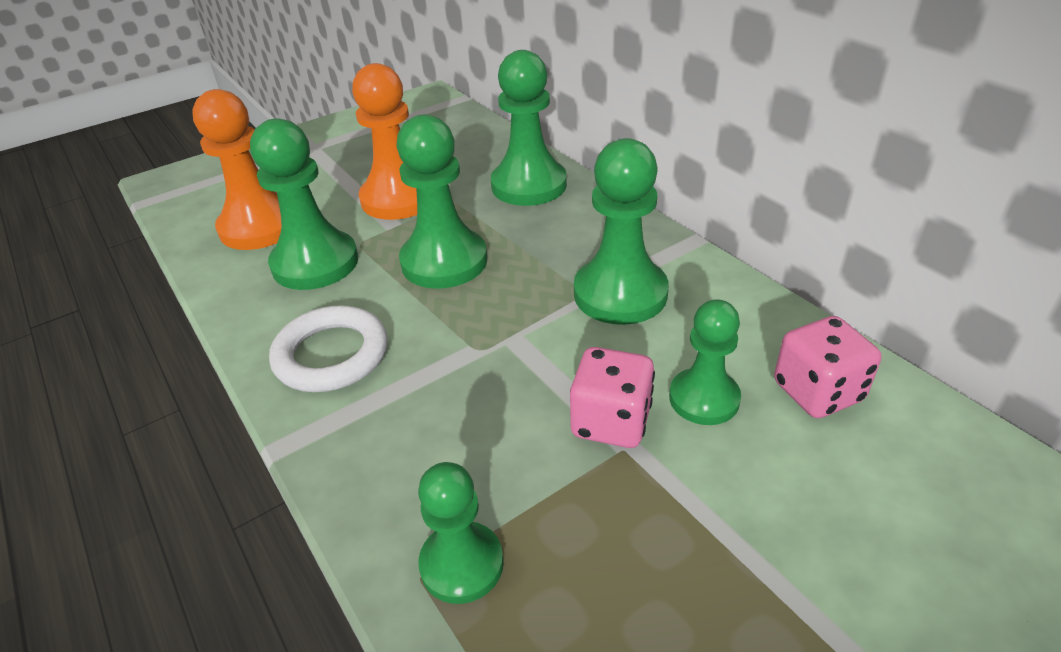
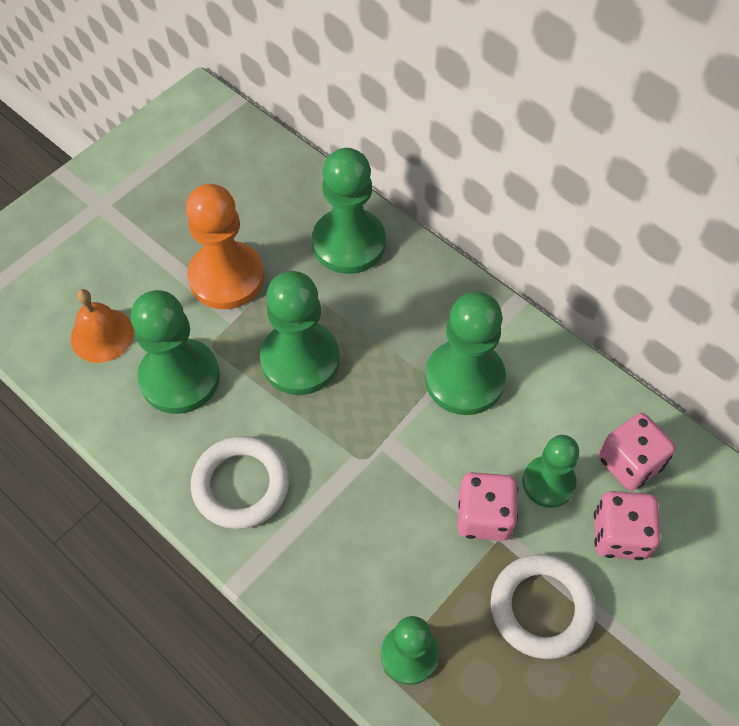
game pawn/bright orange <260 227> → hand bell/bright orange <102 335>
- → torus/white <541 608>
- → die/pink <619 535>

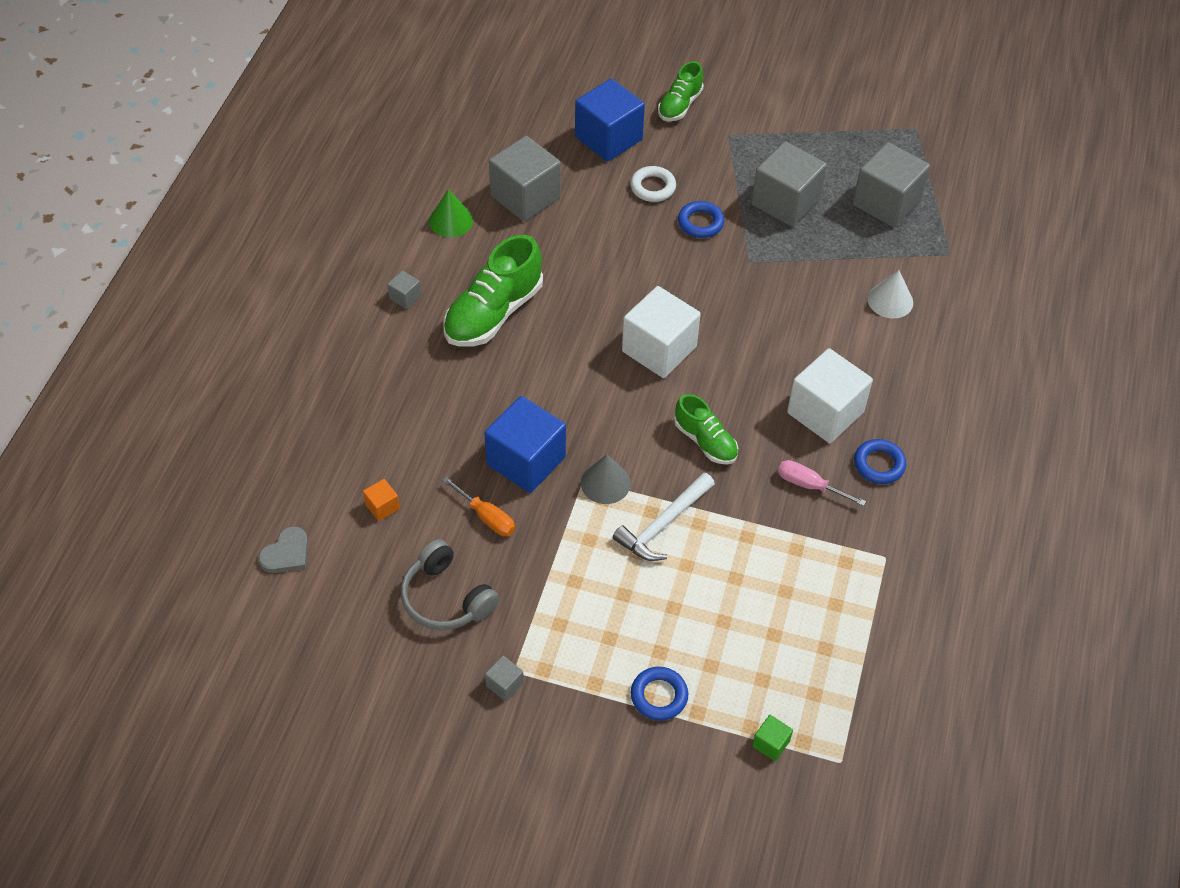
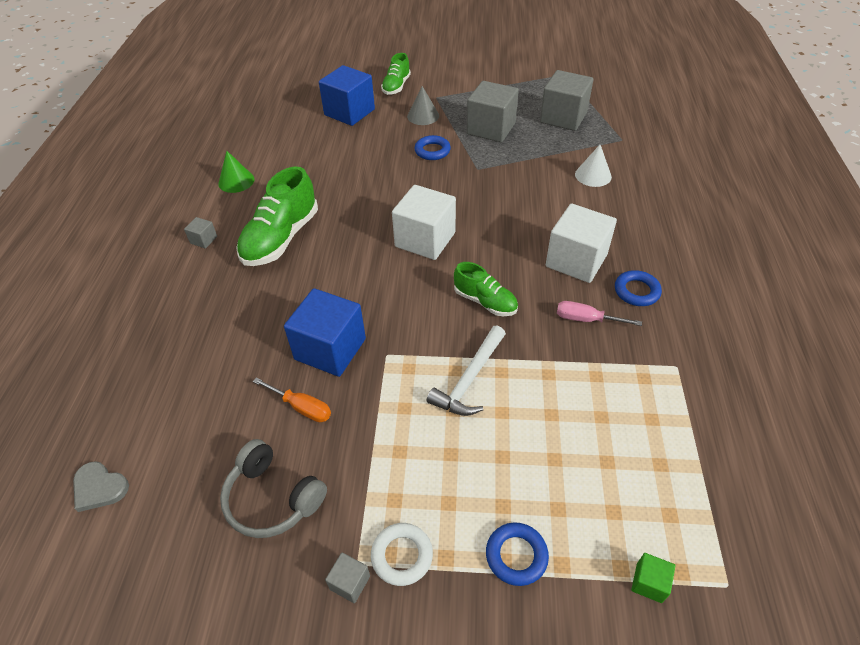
heart shape/ash-grey <286 553> → heart shape/ash-grey <99 487>, 90 degrees clockwise
torus/white <653 187> → torus/white <402 556>, moved
cone shape/ash-grey <605 483> → cone shape/ash-grey <423 116>, moved
solid cube/bright orange <382 506> → -
solid cube/ash-grey <525 196> → -

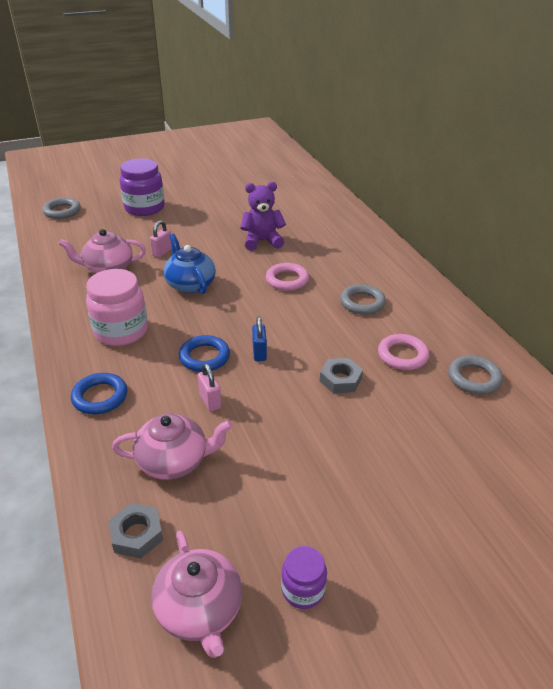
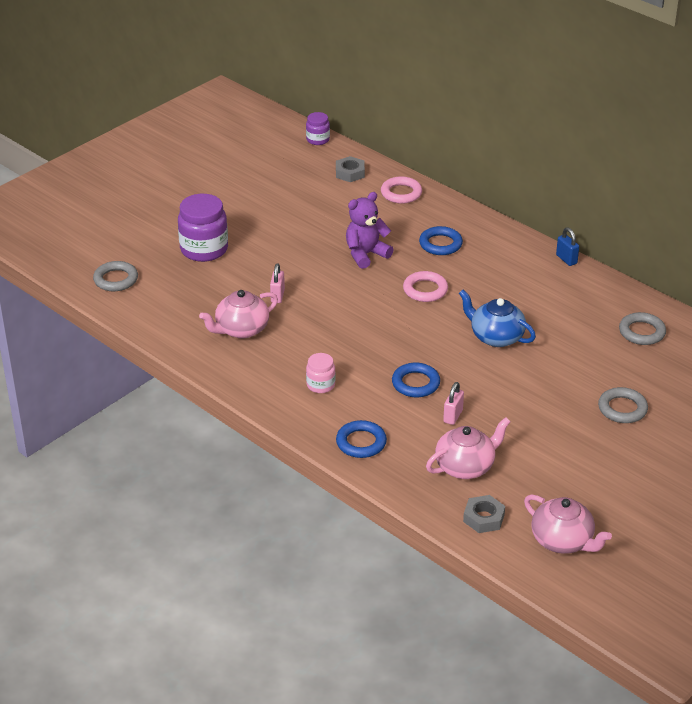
jam jar/royal purple <303 589> → jam jar/royal purple <318 140>, moved
jam jar/pink <121 331> → jam jar/pink <320 385>, x0.54
hexagon nut/ash-grey <340 380> → hexagon nut/ash-grey <350 173>, moved
torus/pink <402 355> → torus/pink <401 193>, moved
- → torus/royal blue <440 244>
small lock/pink <210 401> → small lock/pink <453 416>, 75 degrees clockwise
tea pot/royal blue <190 284> → tea pot/royal blue <496 337>, moved
small lock/royal blue <259 353> → small lock/royal blue <566 259>, moved
torus/ash-grey <362 303> → torus/ash-grey <622 409>, moved

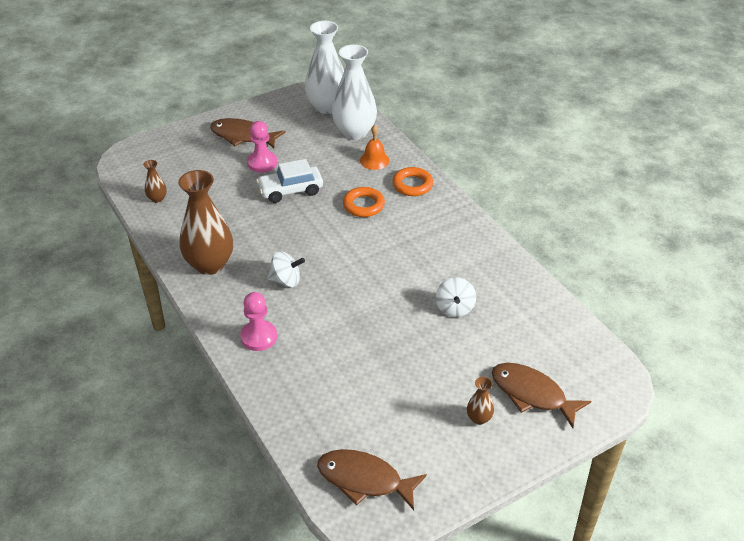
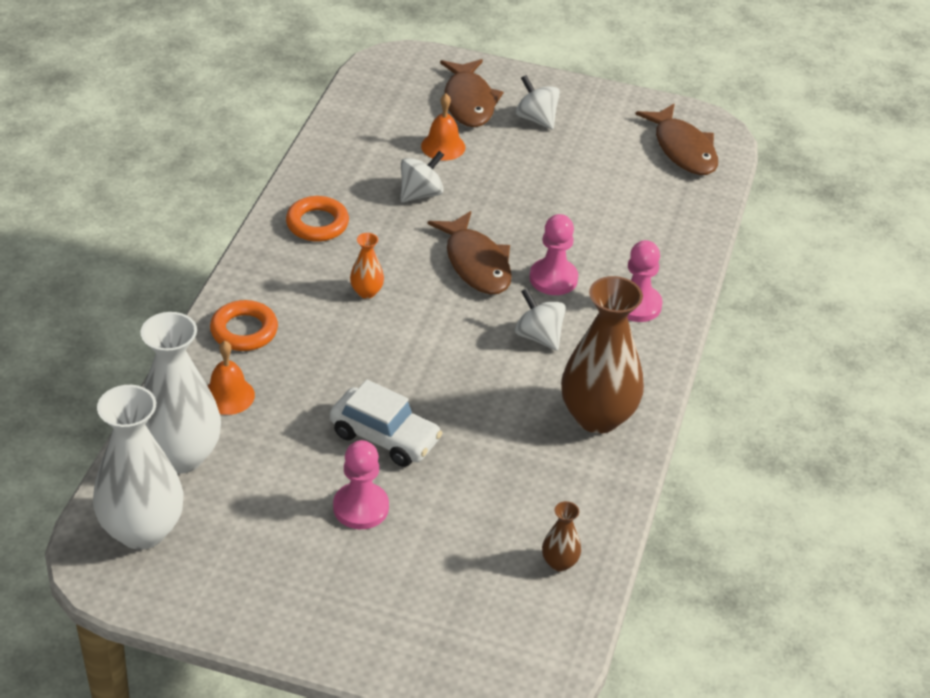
torus/bright orange <363 205> → torus/bright orange <317 224>, moved
- → flower vase/bright orange <366 292>
- → hand bell/bright orange <443 146>
fish figure/russet <243 136> → fish figure/russet <476 263>, moved
flower vase/russet <479 418> → spinning top/white <536 119>
- → game pawn/pink <553 279>

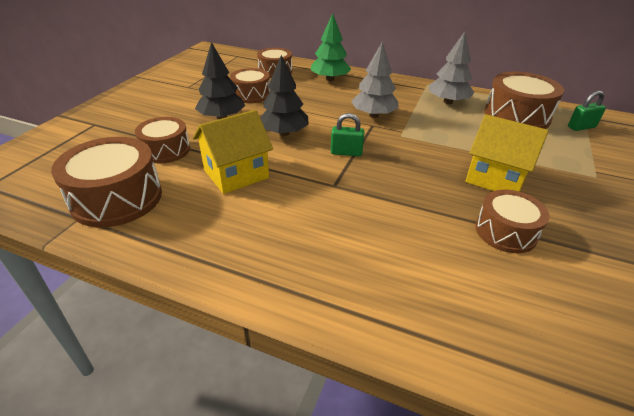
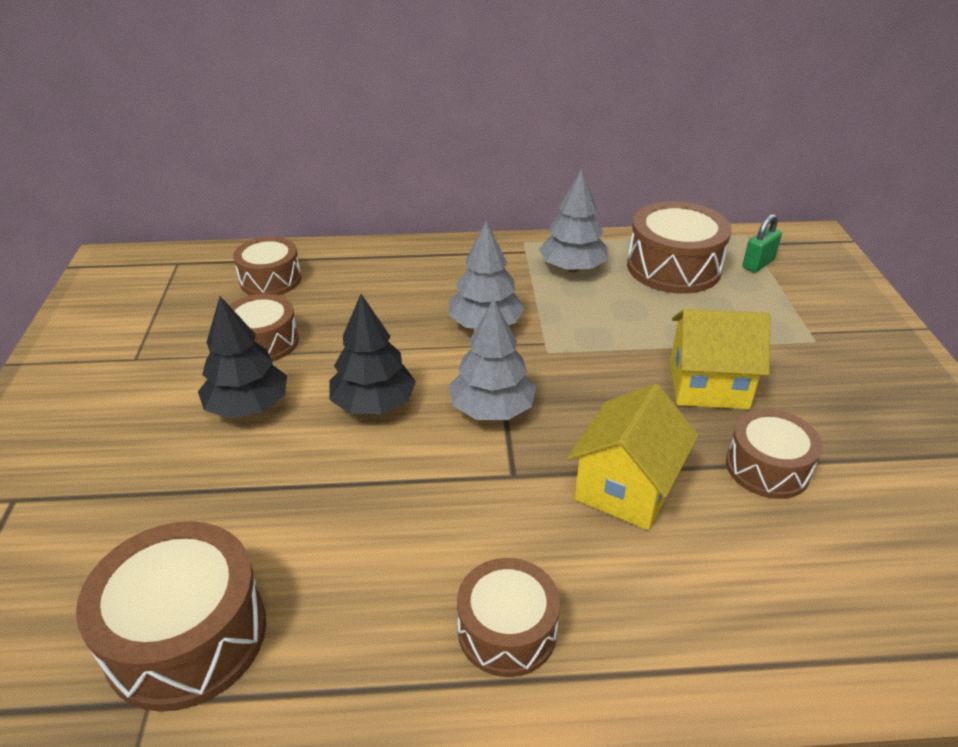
small lock/green <346 152> → toy tree/ash-grey <491 409>
snare drum/russet <166 150> → snare drum/russet <507 630>, moved
cottage/yellow <236 174> → cottage/yellow <626 488>, moved
toy tree/green <330 79> → -

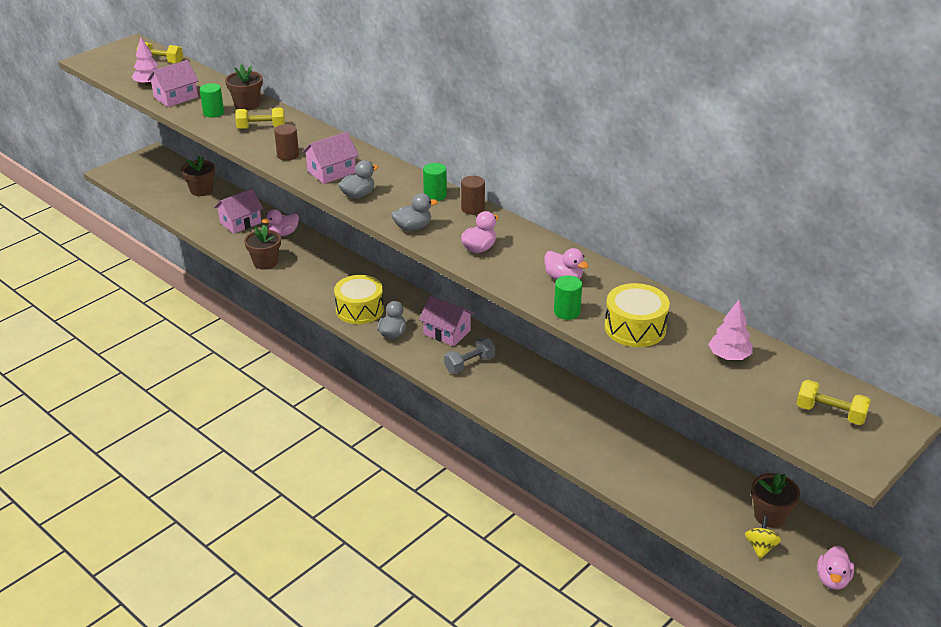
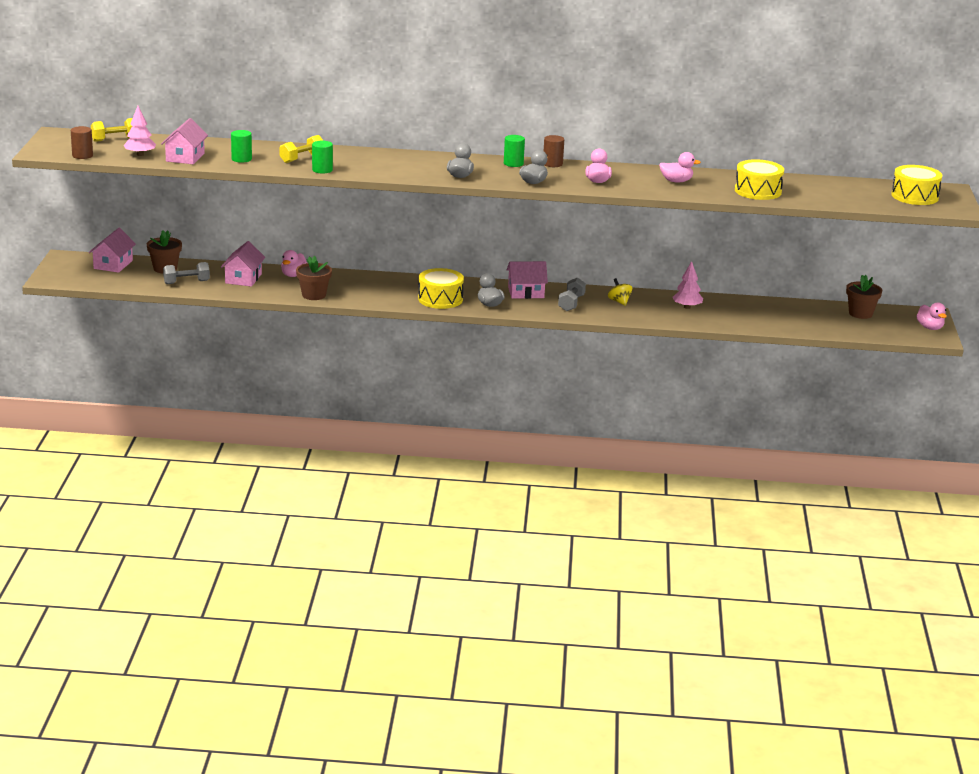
cylinder shape/russet <288 155> → cylinder shape/russet <82 155>, moved
cottage/pink <331 172> → cottage/pink <113 264>, moved
- → free weight/ash-grey <186 282>
cylinder shape/green <567 312> → cylinder shape/green <322 170>, moved
spinning top/yellow <760 547> → spinning top/yellow <619 301>, moved
toy tree/pink <729 356> → toy tree/pink <687 307>, moved
free weight/yellow <830 413> → snare drum/yellow <914 196>
plant pot/russet <247 105> → -

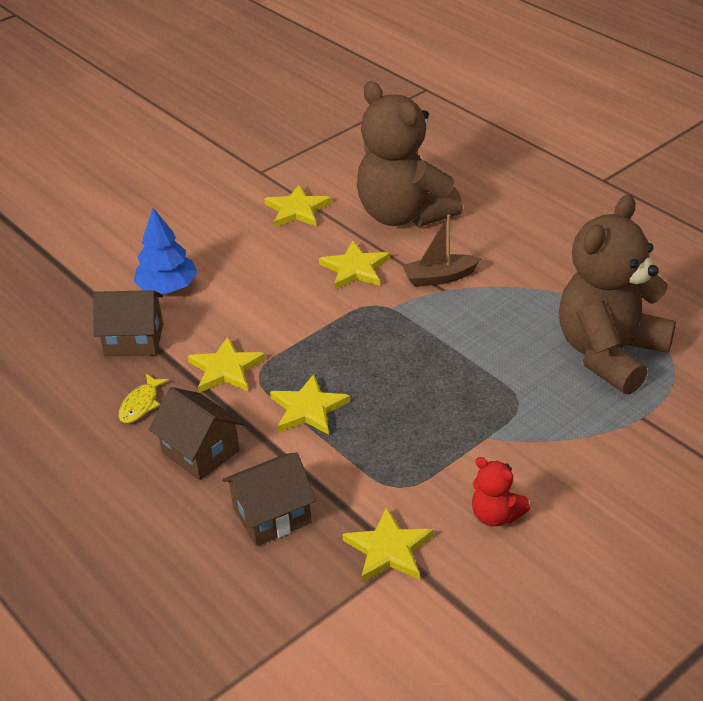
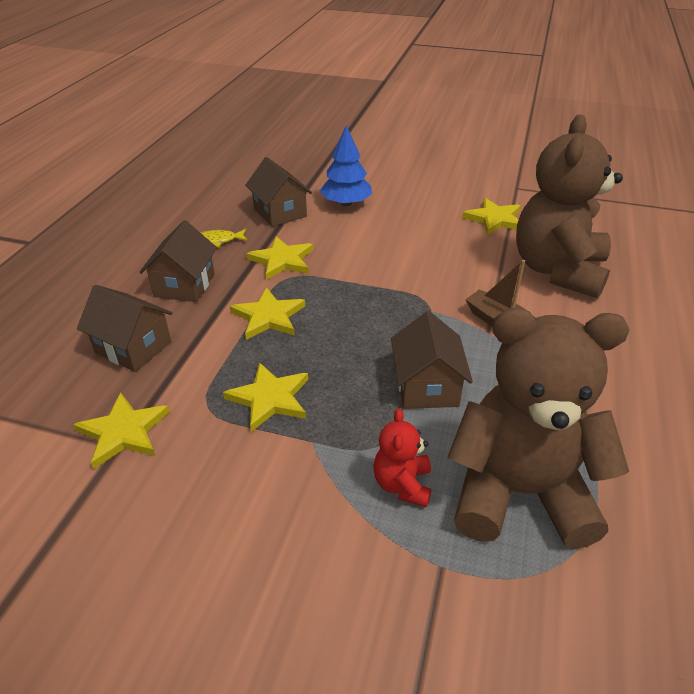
star/yellow <355 268> → star/yellow <270 398>, moved
stuffed bear/red <496 515> → stuffed bear/red <402 484>, moved
- → cottage/russet <427 386>

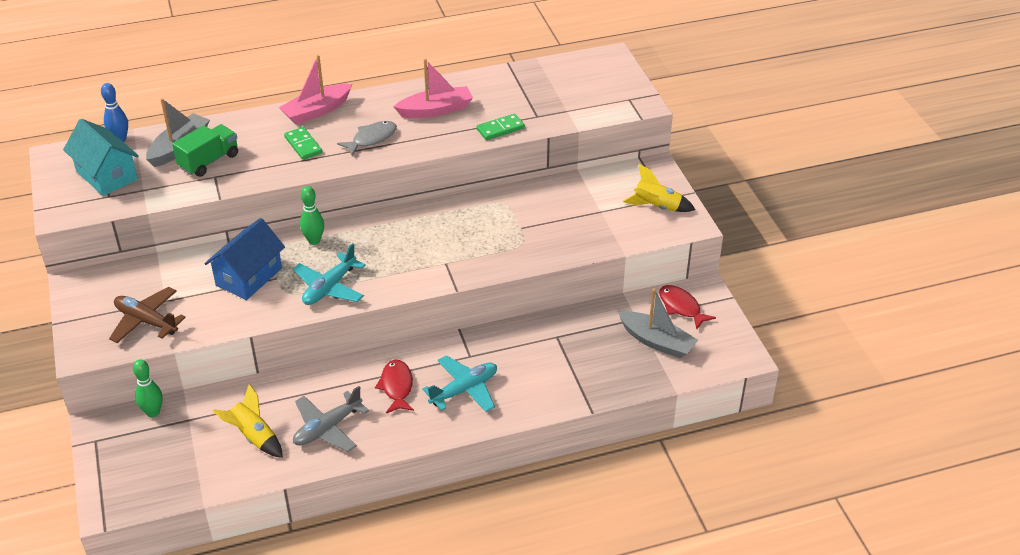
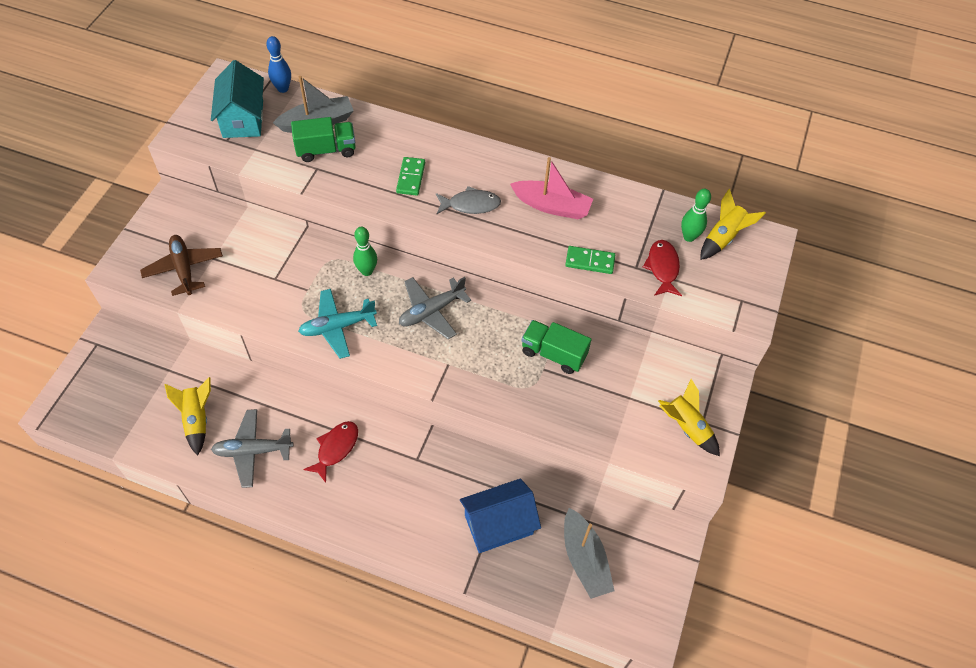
- → plane/ash-grey <431 311>
cottage/royal blue <249 277> → cottage/royal blue <498 524>, moved
- → toy truck/green <553 354>
fish figure/red <681 307> → fish figure/red <662 268>, moved
skittle/green <153 412> → skittle/green <689 237>, moved
- → spaceship/yellow <723 238>
toy boat/pink <316 111> → -
plane/turquoise <464 390> → -

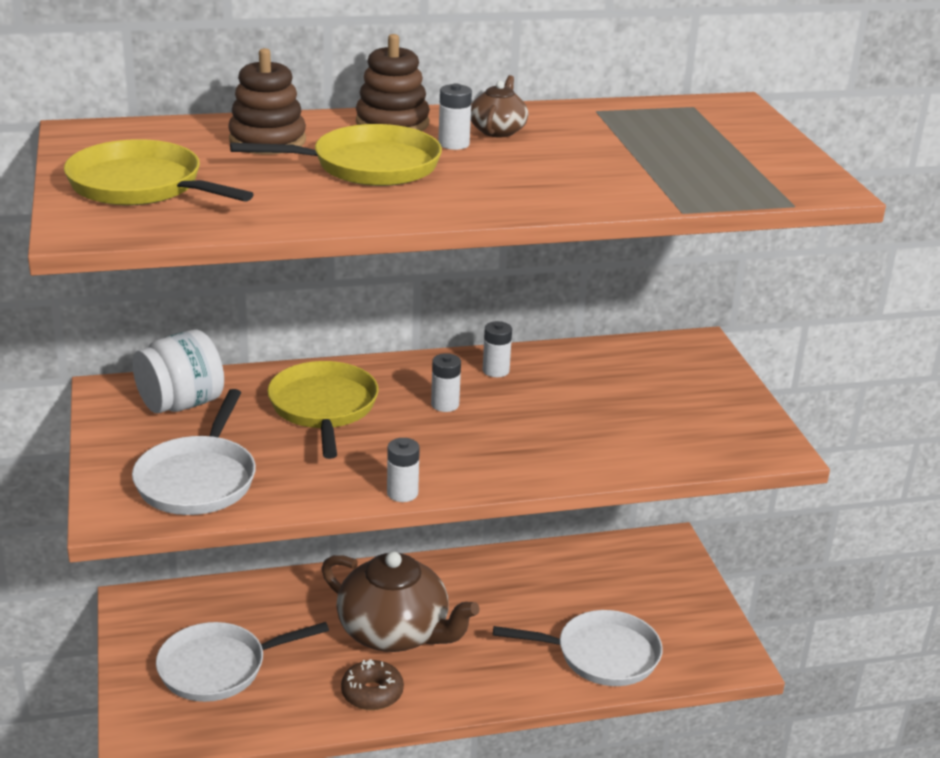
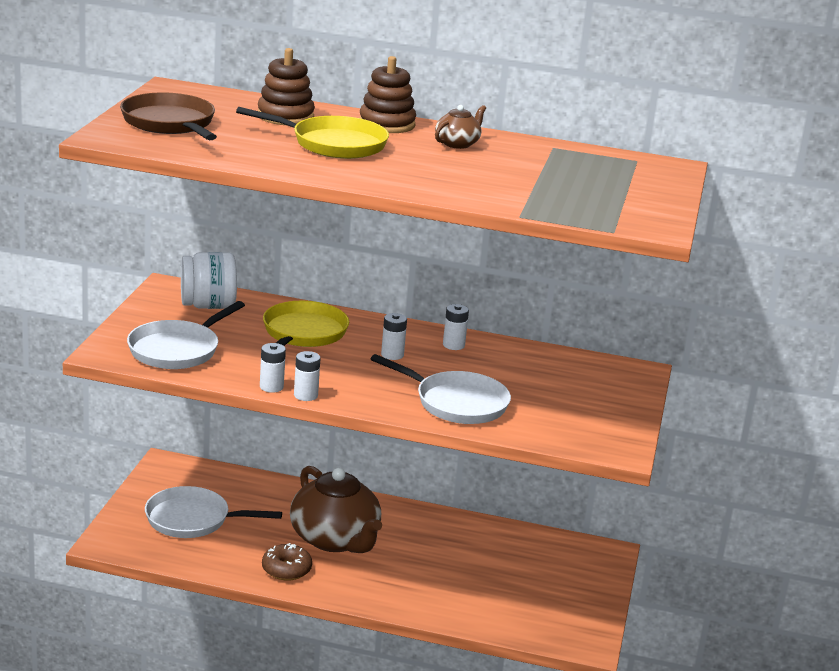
pan/yellow <141 186> → pan/russet <170 123>
power cell/white <453 144> → power cell/white <271 387>, moved
pan/white <601 655> → pan/white <456 403>, moved

